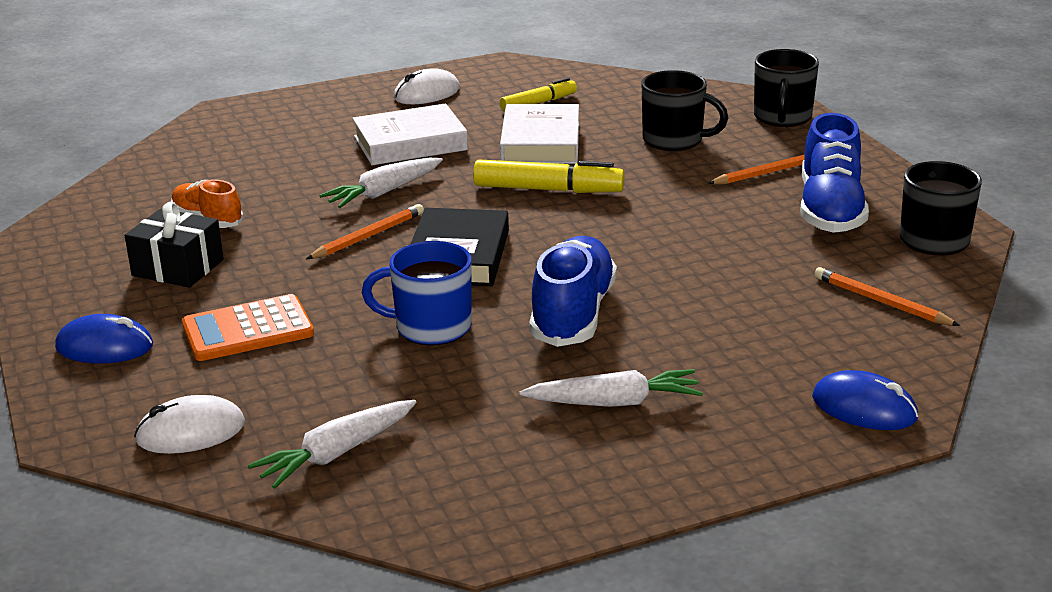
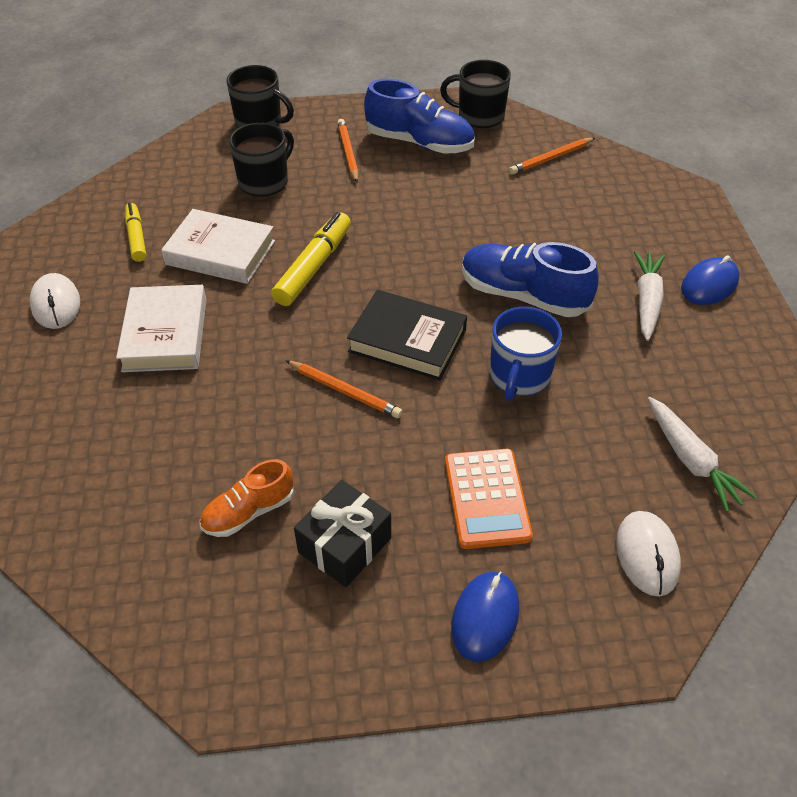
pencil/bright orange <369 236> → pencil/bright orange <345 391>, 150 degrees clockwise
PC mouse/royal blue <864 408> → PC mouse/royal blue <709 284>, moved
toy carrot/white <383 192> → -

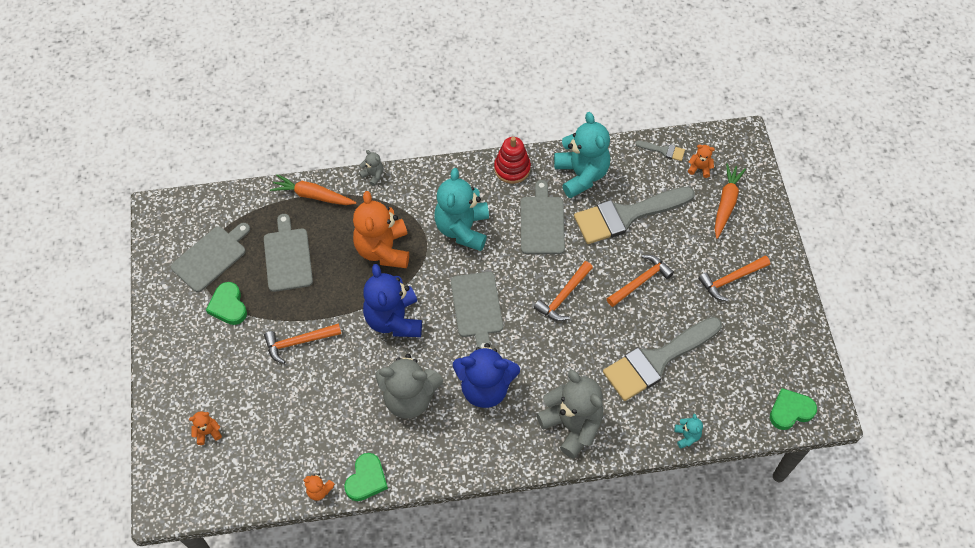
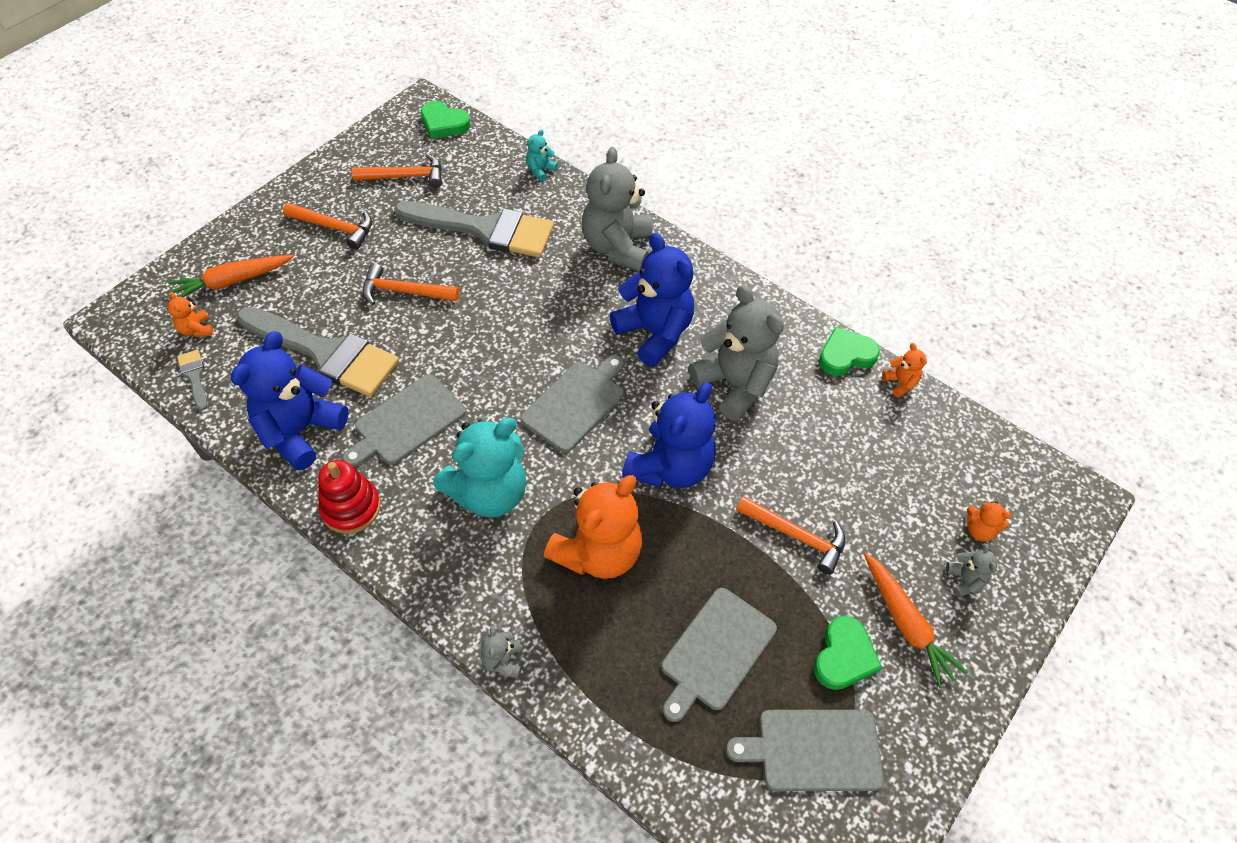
stuffed bear/turquoise <581 175> → stuffed bear/royal blue <300 431>
carpenter's hammer/bright orange <564 296> → carpenter's hammer/bright orange <405 176>, moved
toy carrot/bright orange <313 195> → toy carrot/bright orange <906 623>, moved
- → stuffed bear/ash-grey <965 580>

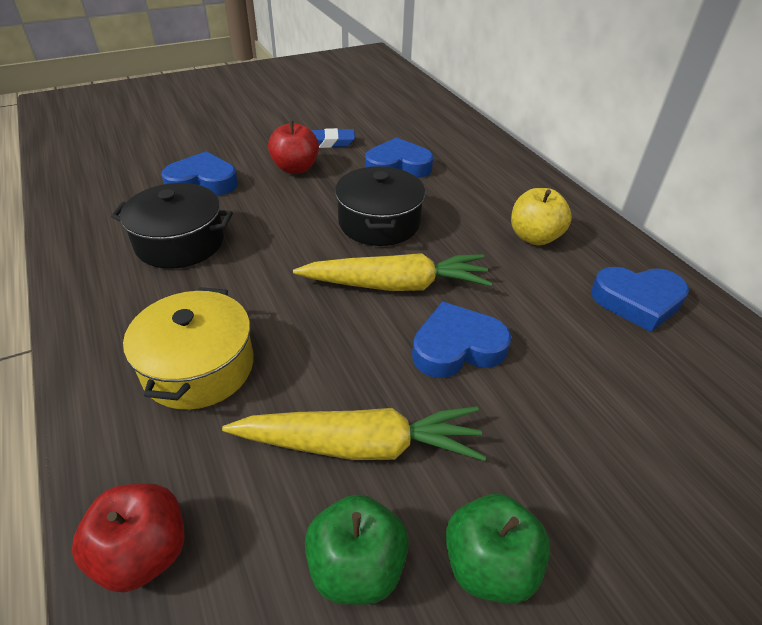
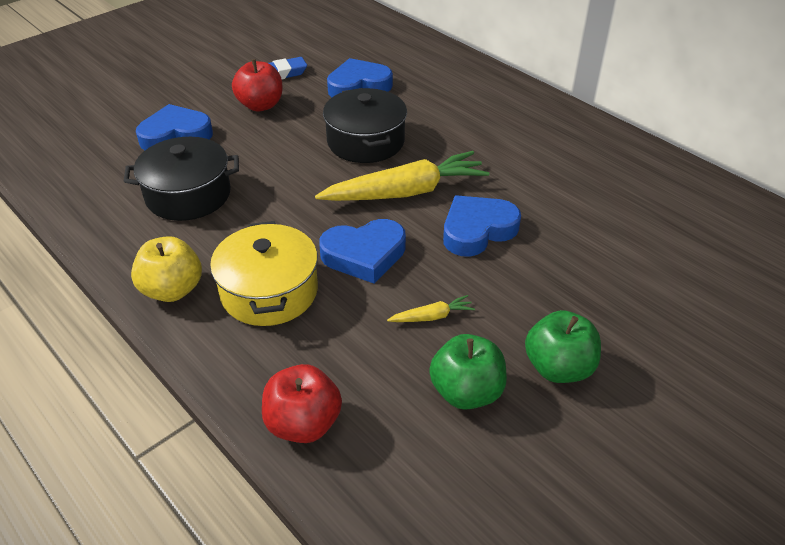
toy apple/yellow <534 237> → toy apple/yellow <172 290>, moved
heart shape/royal blue <637 301> → heart shape/royal blue <364 255>, moved
toy carrot/yellow <359 445> → toy carrot/yellow <432 316>, x0.43

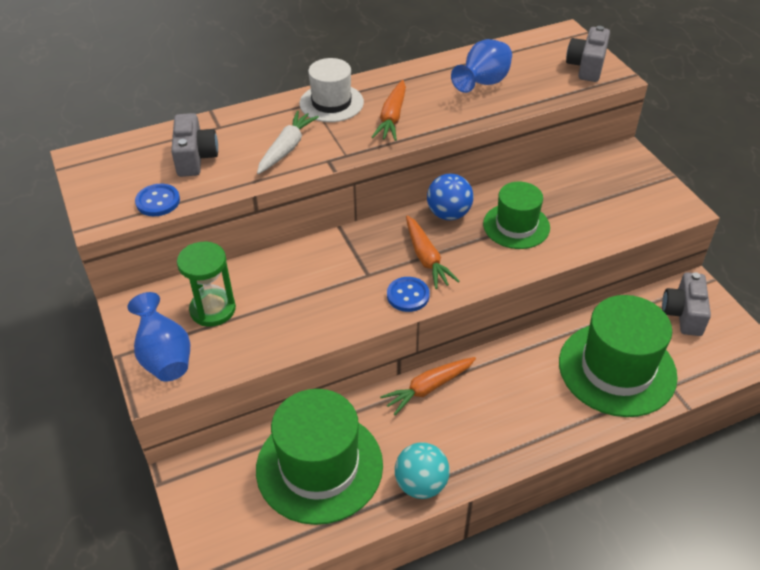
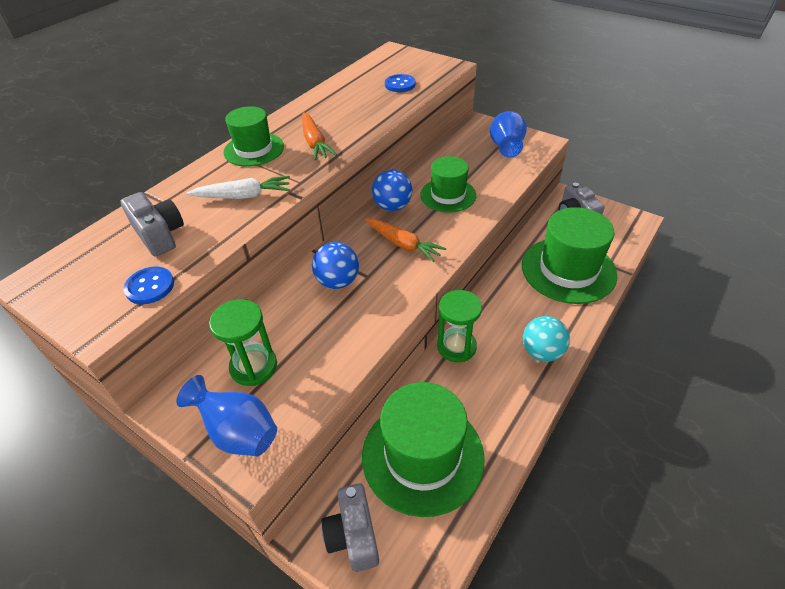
toy carrot/white <286 148> → toy carrot/white <243 196>, 90 degrees clockwise
tall hat/white <331 103> → tall hat/green <254 149>
- → play ball/royal blue <338 281>
photo camera/ash-grey <586 66> → photo camera/ash-grey <353 535>, moved
shirt button/royal blue <408 295> → shirt button/royal blue <400 84>, moved
toy carrot/bright orange <429 388> → sandglass/green <456 347>
flower vase/royal blue <483 84> → flower vase/royal blue <506 148>, moved
play ball/turquoise <421 484> → play ball/turquoise <542 352>, moved

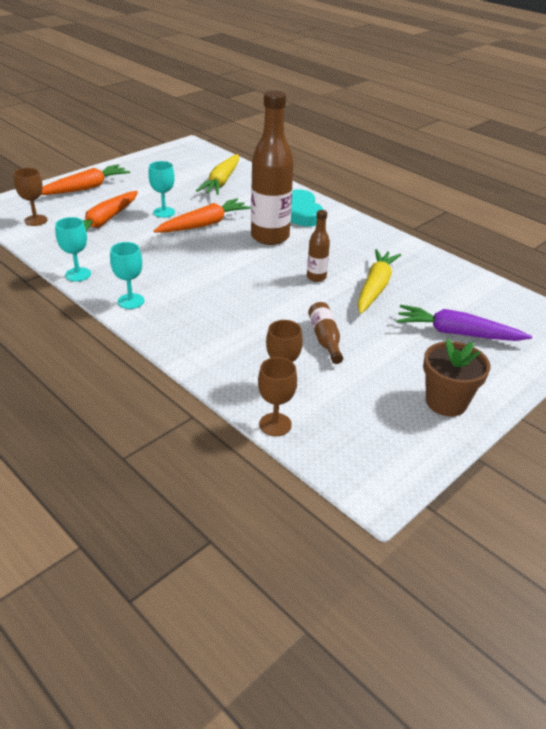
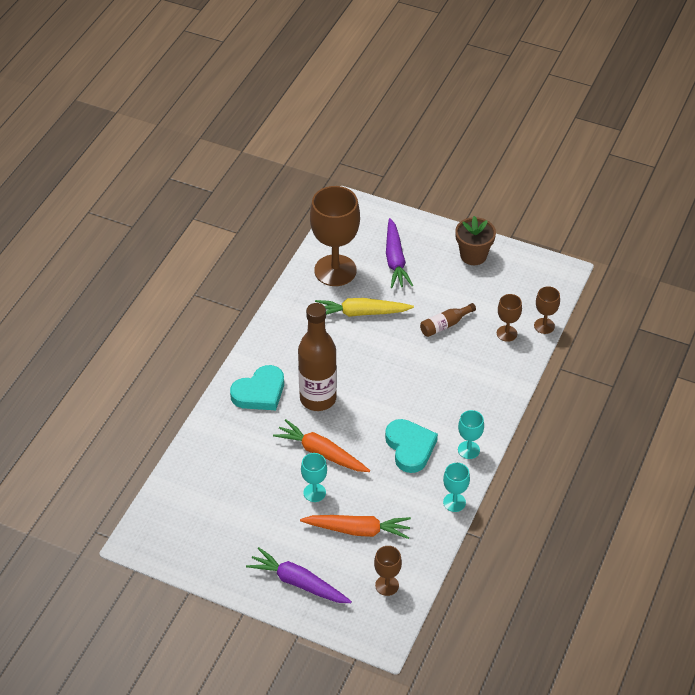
toy carrot/bright orange <85 188> → toy carrot/royal purple <298 583>
- → wine glass/russet <335 270>
- → heart shape/turquoise <410 447>
toy carrot/yellow <221 181> → -
flask/russet <316 277> → -

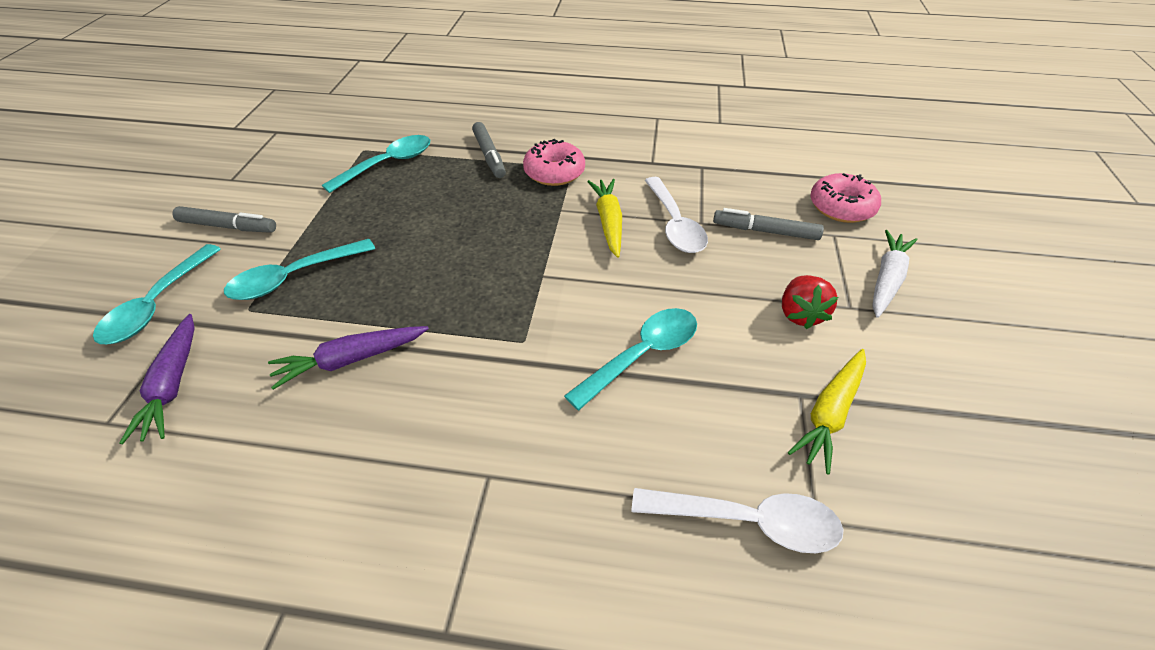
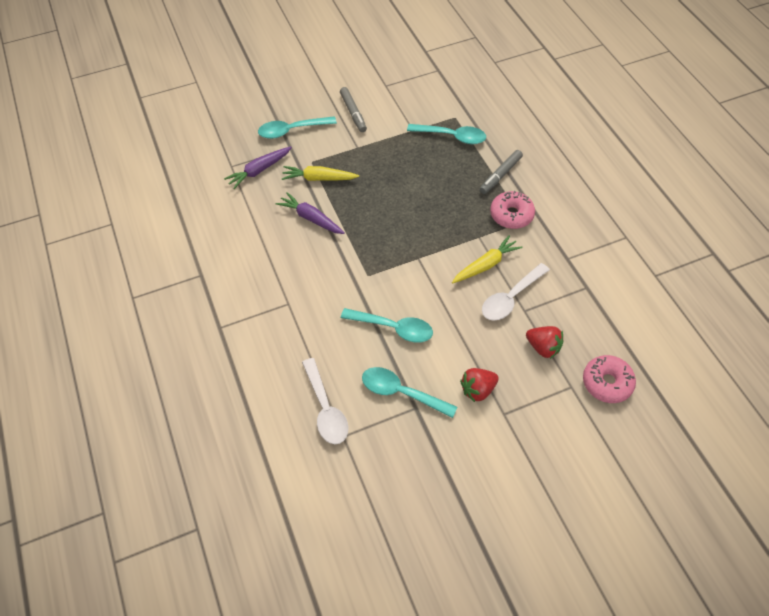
toy carrot/yellow <830 414> → toy carrot/yellow <319 178>, moved
teaspoon/turquoise <293 277> → teaspoon/turquoise <401 392>, moved
felt pen/ash-grey <765 231> → strawberry/red <543 347>
toy carrot/white <886 279> → -

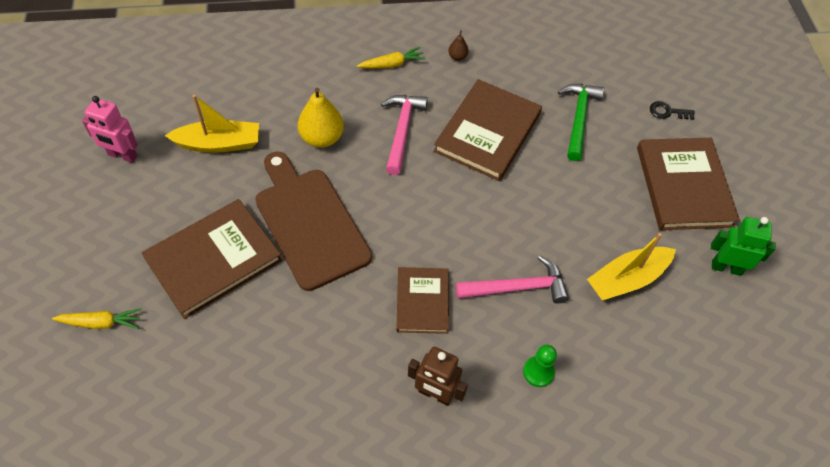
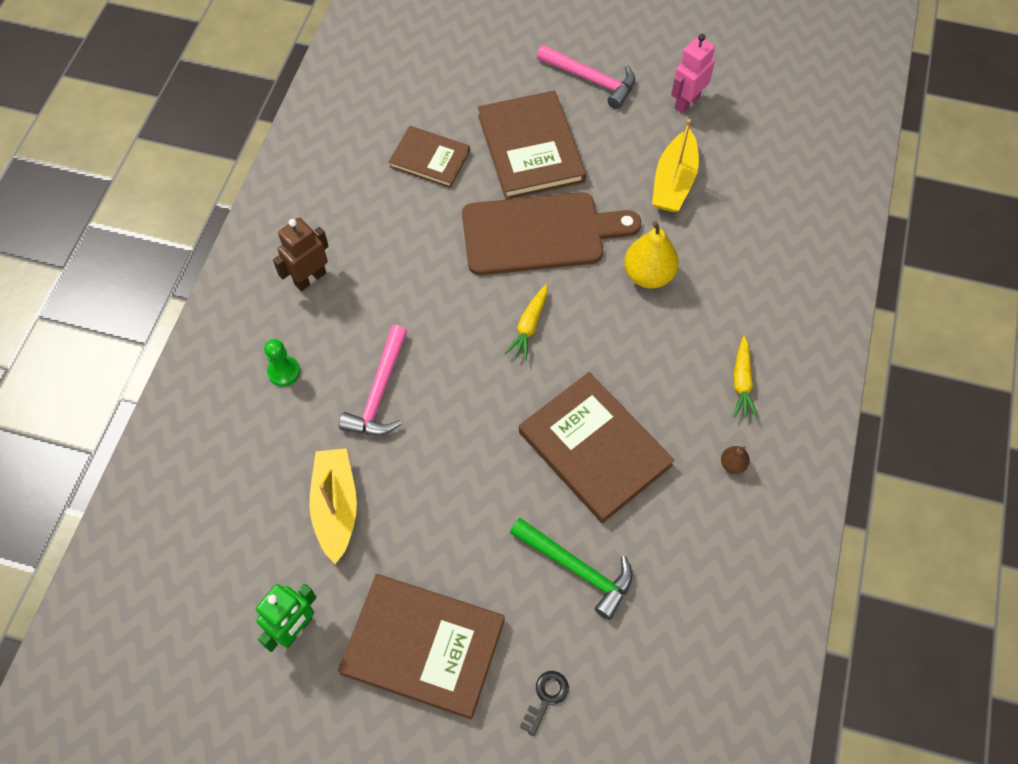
hardcover/russet <422 301> → hardcover/russet <430 159>, moved
toy carrot/yellow <101 323> → toy carrot/yellow <529 326>, moved
carpenter's hammer/pink <402 131> → carpenter's hammer/pink <591 80>, moved

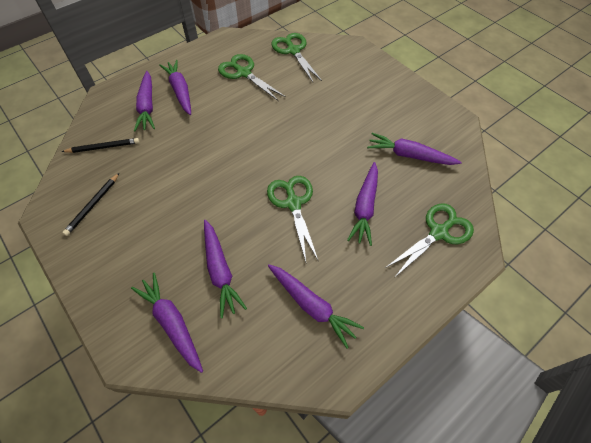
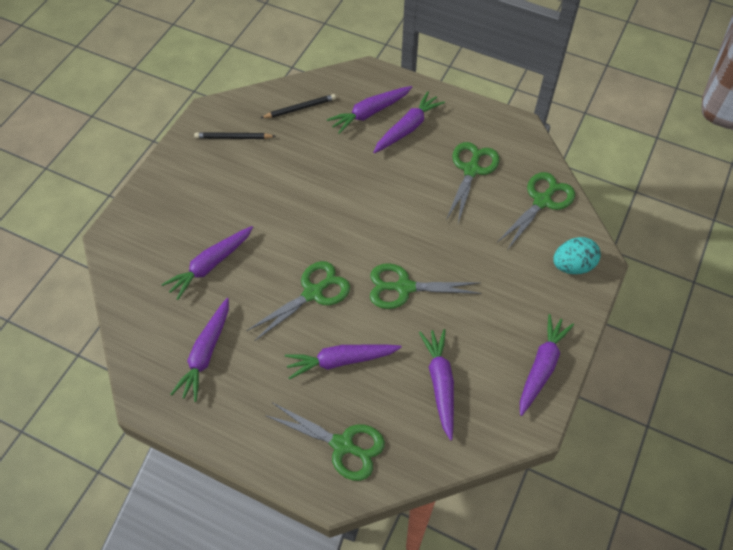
pencil/ebony <103 147> → pencil/ebony <300 108>, 75 degrees counterclockwise
- → pair of scissors/green <404 287>
toy carrot/royal purple <172 323> → toy carrot/royal purple <541 367>, moved
- → egg/turquoise <572 266>

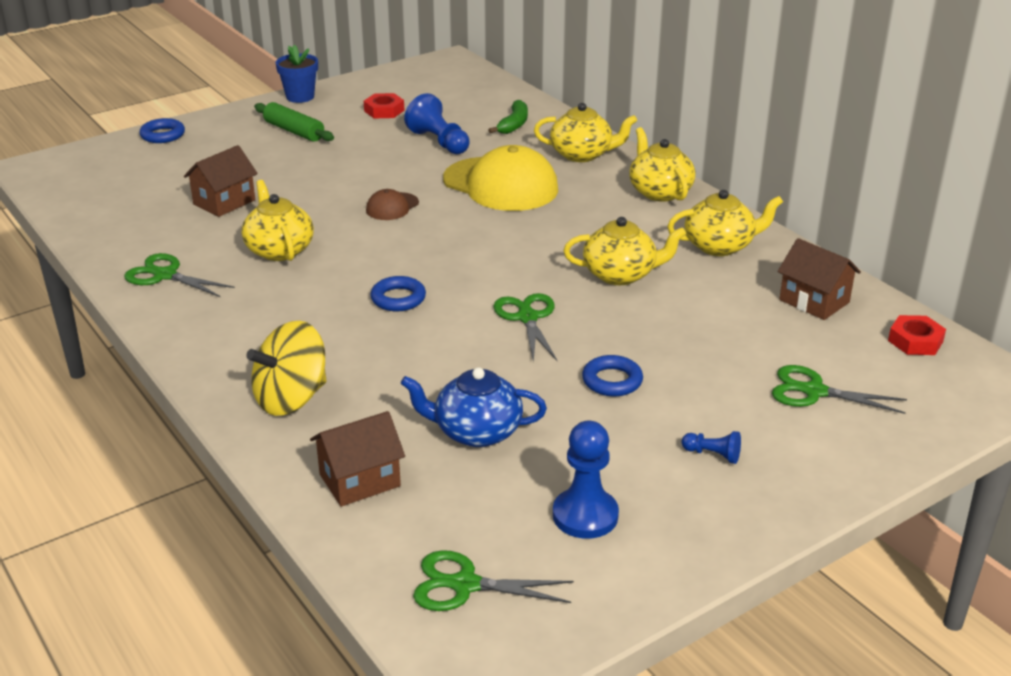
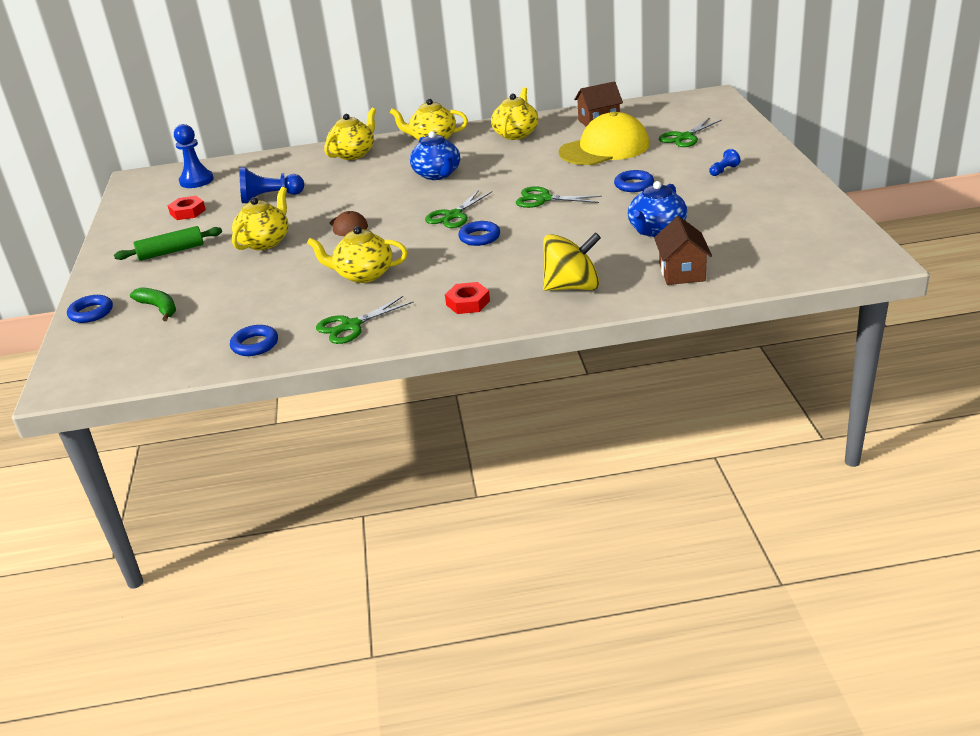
banana/green <514 124> → banana/green <159 308>, moved
game pawn/royal blue <585 515> → game pawn/royal blue <196 181>, moved
- → torus/royal blue <255 345>
tea pot/yellow <620 274> → tea pot/yellow <265 242>, moved
- → tea pot/royal blue <437 174>
pair of scissors/green <465 585> → pair of scissors/green <453 215>, moved
hexagon nut/red <915 341> → hexagon nut/red <468 303>, moved
spinning top/yellow <291 398> → spinning top/yellow <572 287>, 90 degrees counterclockwise
peaked cap/yellow <500 185> → peaked cap/yellow <604 148>, moved
cottage/russet <224 202> → -
plant pot/royal blue <300 97> → -

